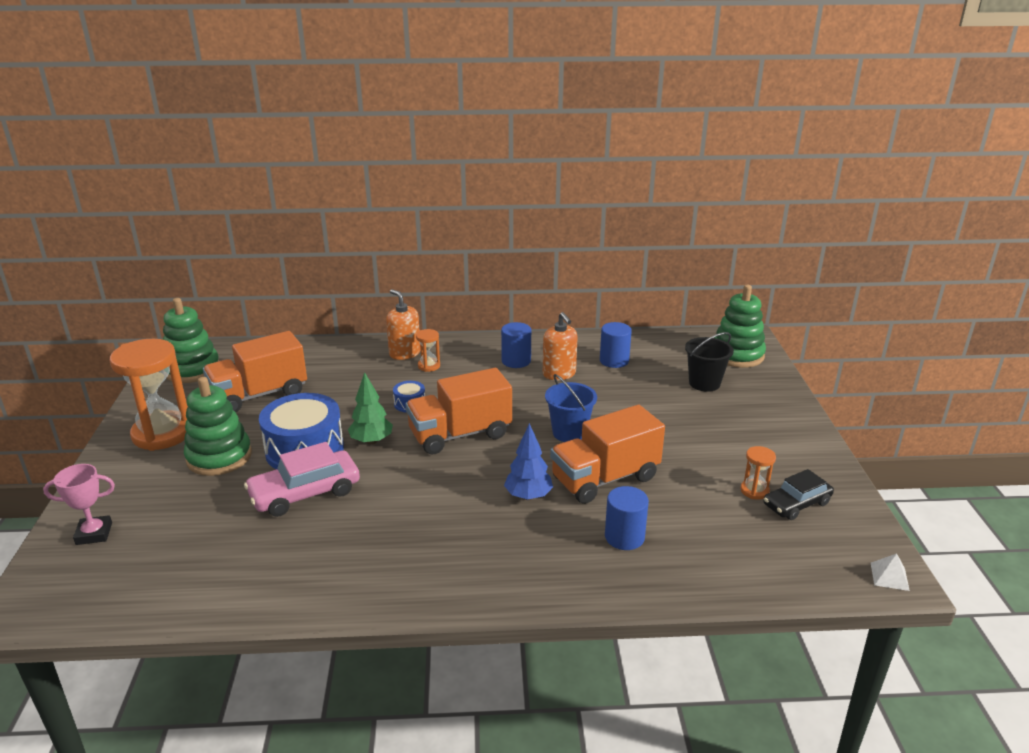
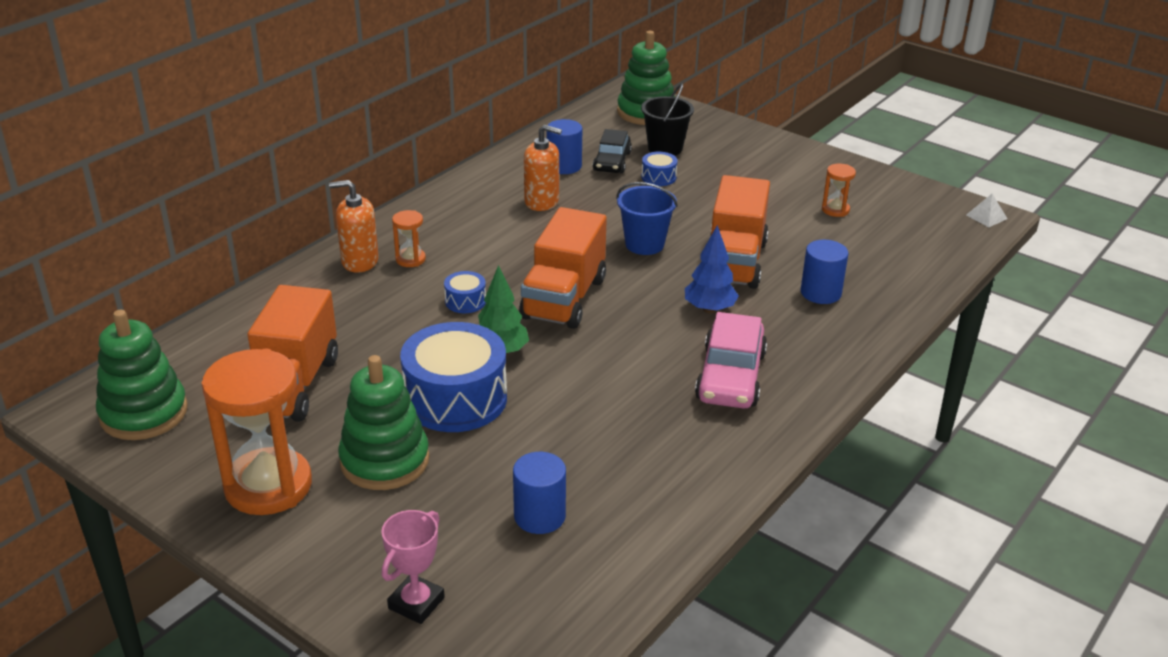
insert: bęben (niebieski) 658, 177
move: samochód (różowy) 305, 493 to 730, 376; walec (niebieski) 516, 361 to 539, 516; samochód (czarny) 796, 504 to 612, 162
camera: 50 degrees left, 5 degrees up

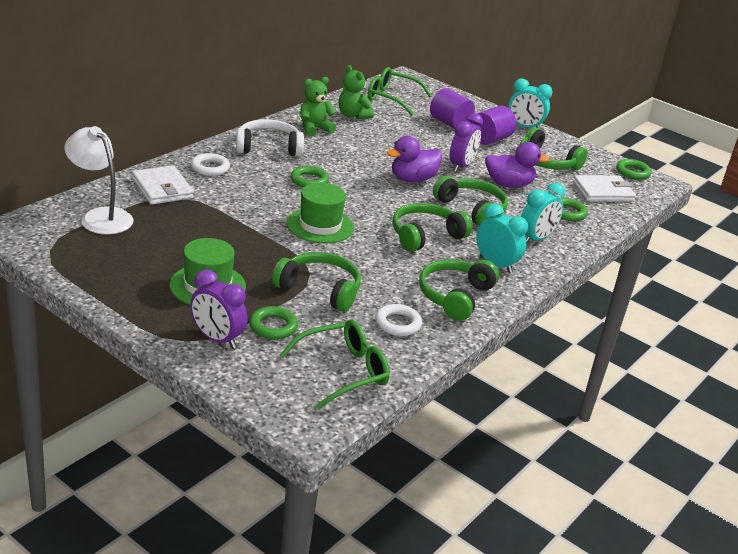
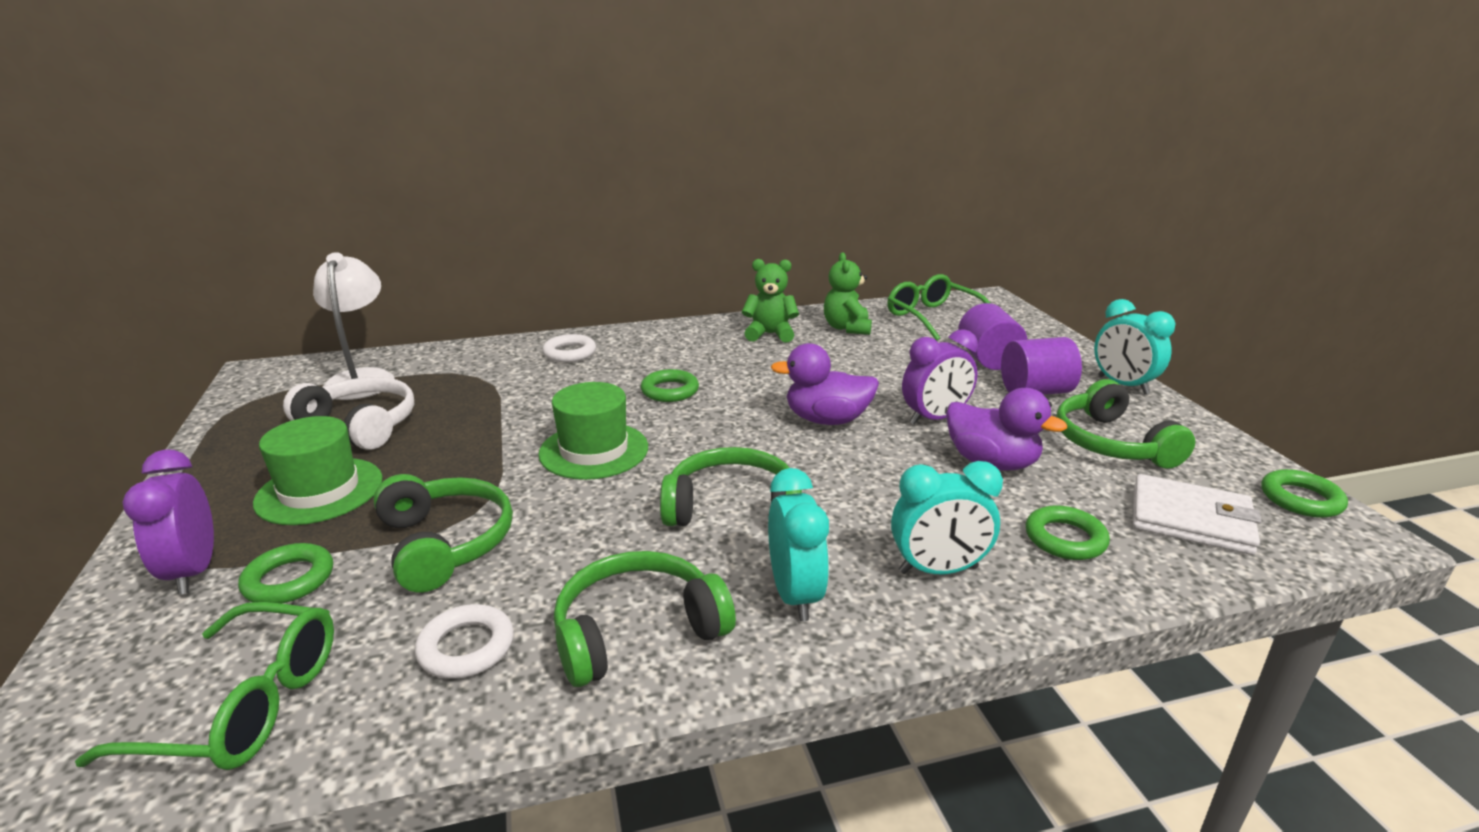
delete: portfel (biały) 162, 188; słuchawki (zielony) 472, 209
move: słuchawki (biały) 268, 147 to 361, 425
camera: 40 degrees right, 5 degrees down

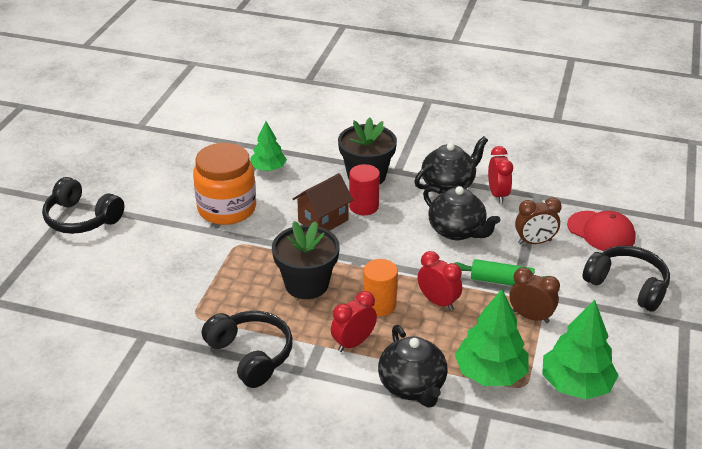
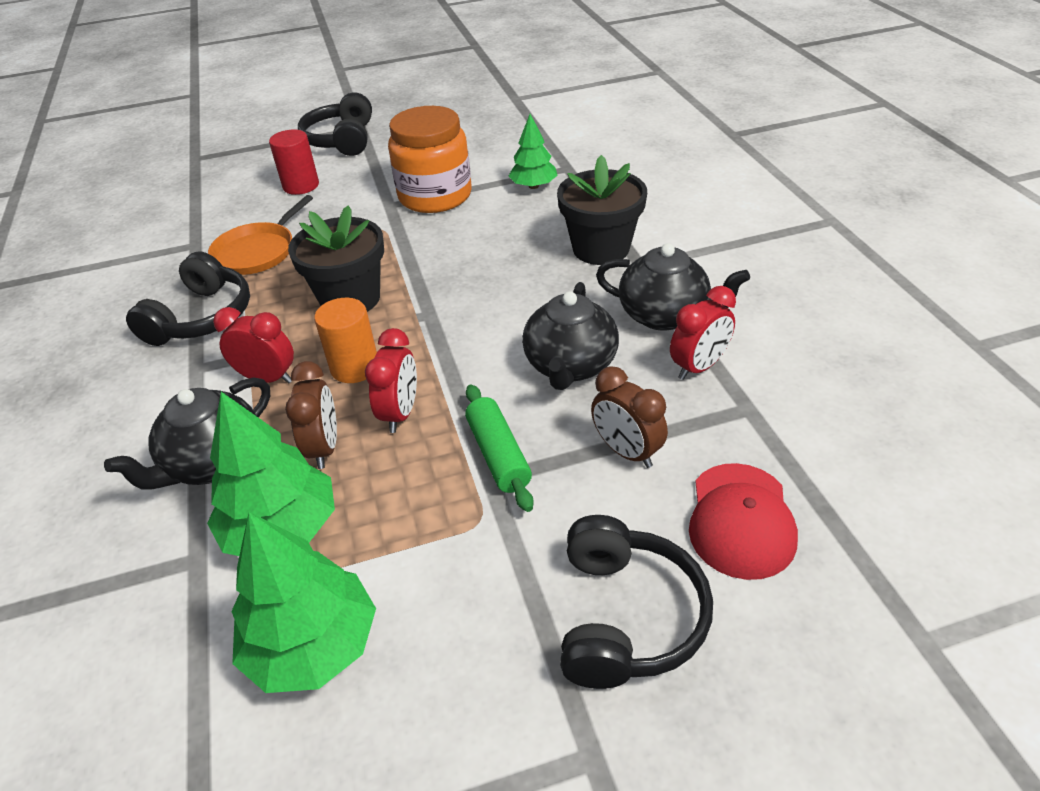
delete: domek (brązowy) 323, 220
insert: patelnia (pomarańczowy) 257, 252
move: walec (czerwony) 363, 206 to 301, 186; budzik (brązowy) 530, 316 to 324, 448
camera: 60 degrees right, 5 degrees up

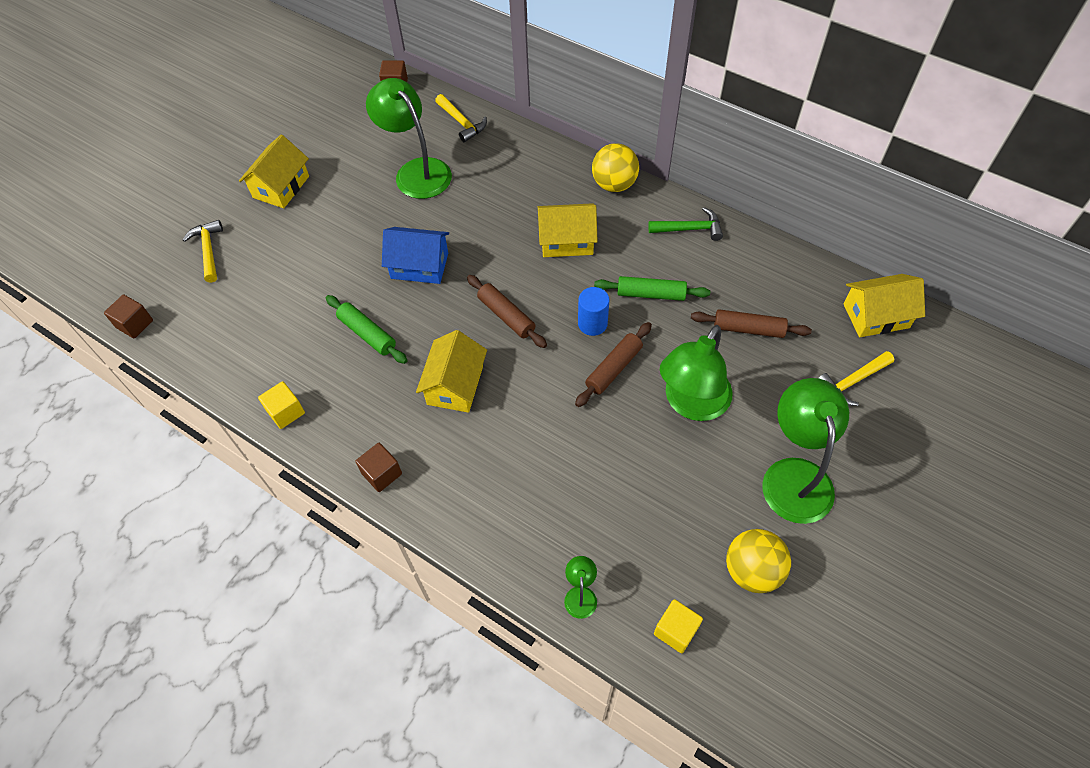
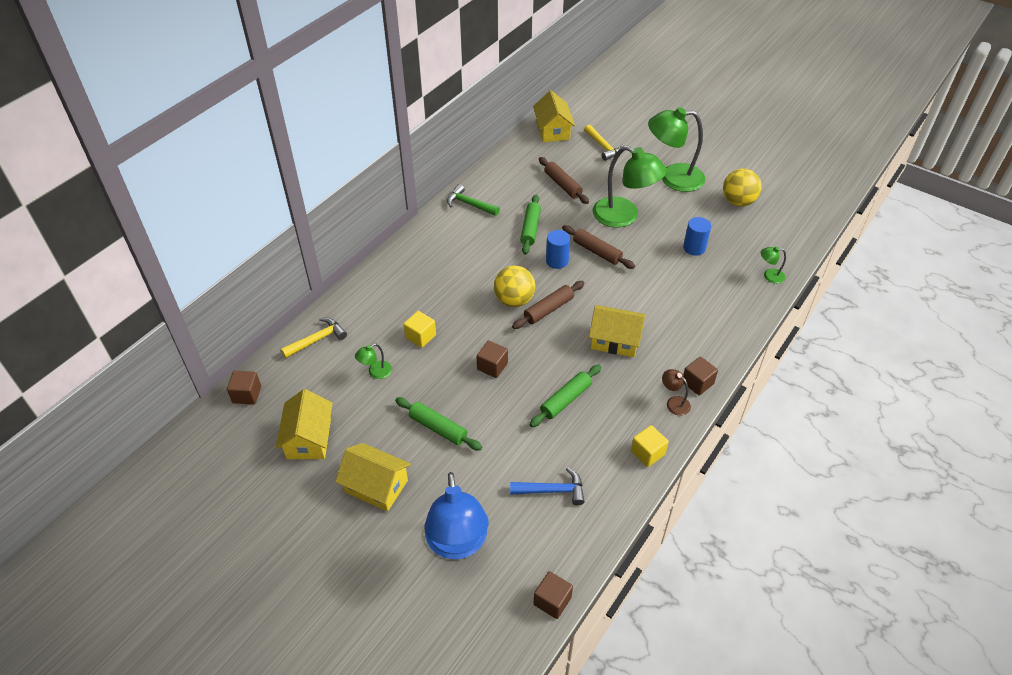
insert: wałek do ciasta (zielony) 438, 428; młotek (niebieski) 552, 490; lampka (brązowy) 674, 402; walec (niebieski) 694, 248
move: domek (żółty) 566, 241 to 309, 438; piłka (żółty) 614, 184 to 514, 300; sześcian (żółty) 676, 630 to 420, 336
replace: młotek (żółty) 208, 250 to lampka (niebieski) 457, 544; domek (niebieski) 419, 265 to sześcian (brązowy) 492, 366
rotate: młotek (zielony) 690, 229 = 469, 204 60 degrees counterclockwise; wałek do ciasta (brązowy) 748, 329 = 562, 185 45 degrees counterclockwise
resize: lampka (zielony) 416, 171 = 375, 372 x0.43
camera: 90 degrees left, 10 degrees down

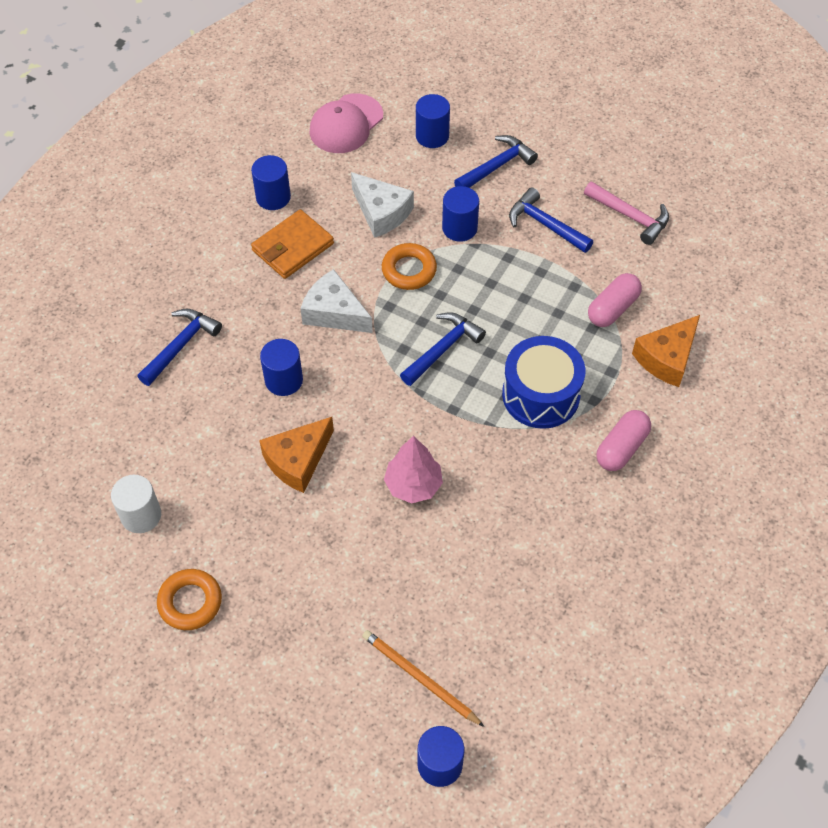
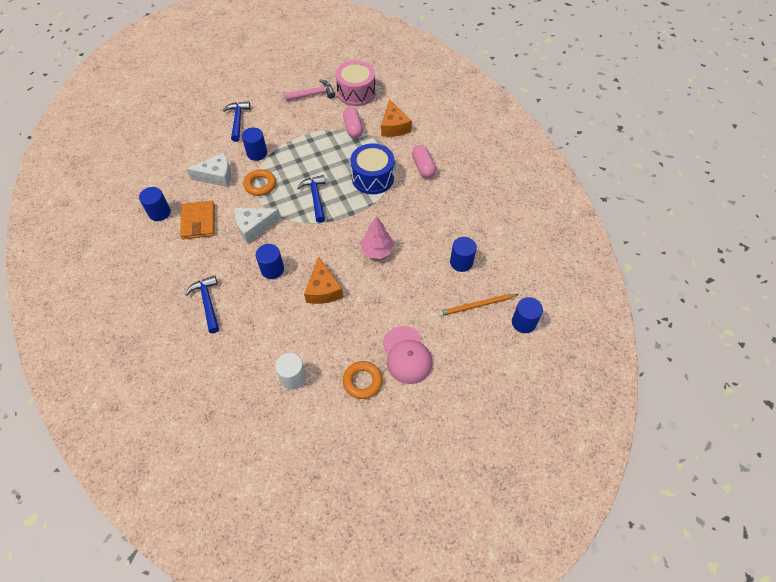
delete: młotek (niebieski) 545, 224
insert: bęben (różowy) 356, 93
move: czapka (różowy) 346, 124 to 406, 355; walec (niebieski) 432, 136 to 461, 262
camera: 55 degrees left, 0 degrees up

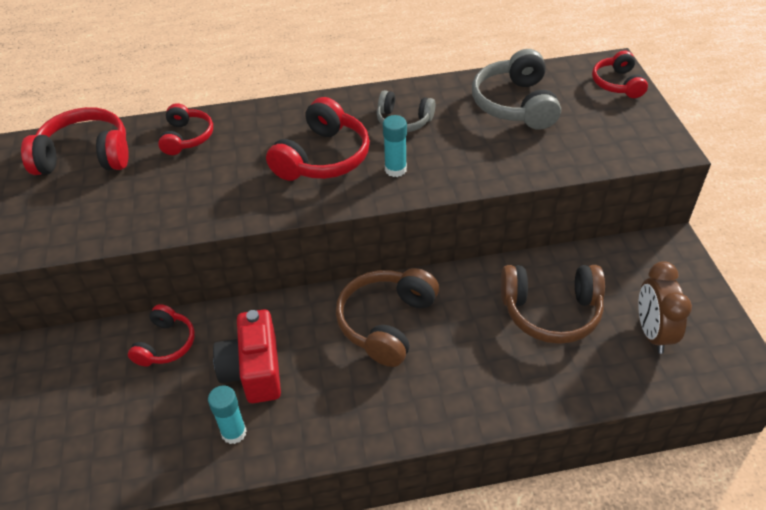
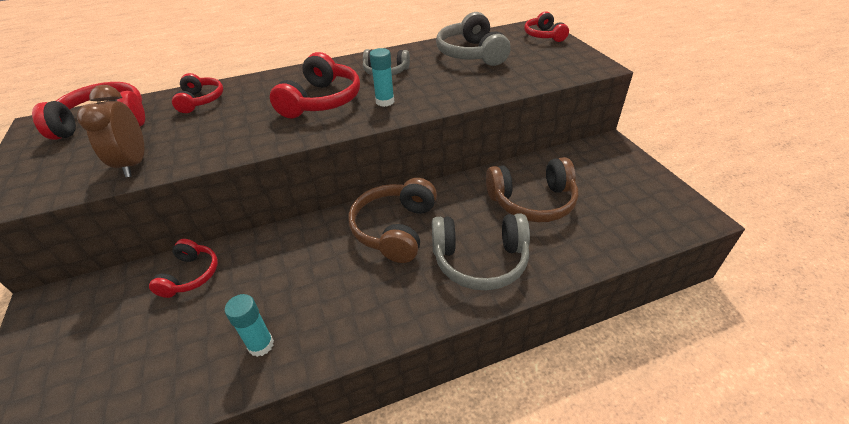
delete: aparat fotograficzny (czerwony) 254, 371
insert: słuchawki (szary) 480, 260
move: budzik (brązowy) 652, 333 to 134, 164
camera: 10 degrees left, 5 degrees down

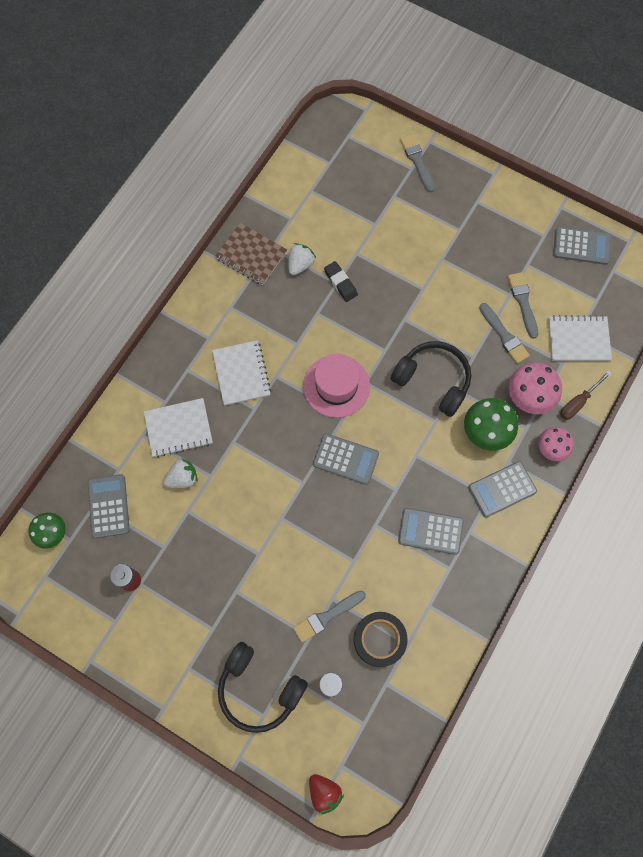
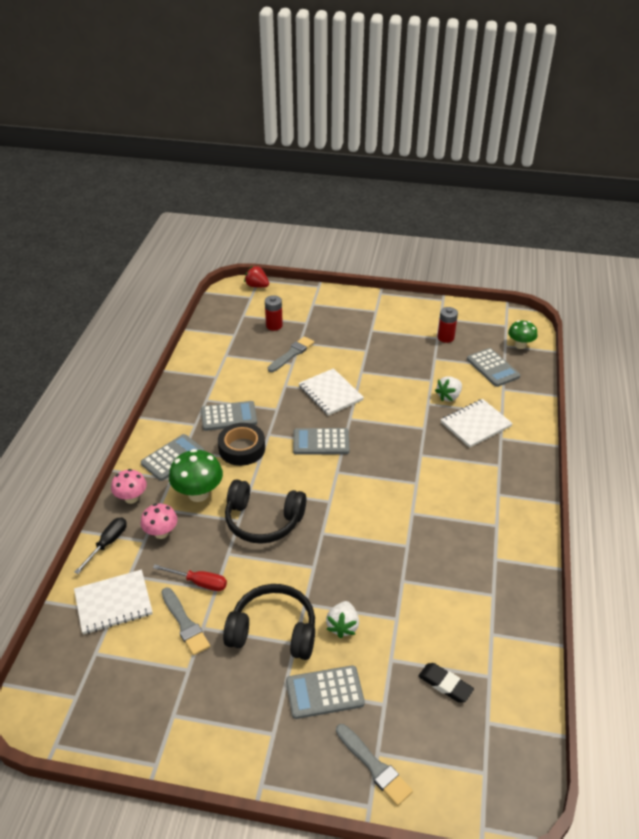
delete: zeszyt (brązowy) 251, 255; kapelusz (różowy) 336, 386
move: zeszyt (biały) 241, 373 to 330, 393; słuchawki (czarny) 259, 689 to 273, 631; truskawka (biały) 300, 264 to 343, 626; gumka do mazania (czarny) 340, 283 to 445, 684; taśma klejąca (czarny) 379, 639 to 242, 448; kalkulator (szary) 581, 246 to 324, 692
replace: pędzel (szary) 504, 335 to śrubokręt (czerwony) 199, 582
recolor: śrubokręt (brązowy) 578, 402 to śrubokręt (czarny) 107, 543
resize: grzyb (różowy) 528, 398 = 161, 533 x0.66
camera: 160 degrees right, 30 degrees down

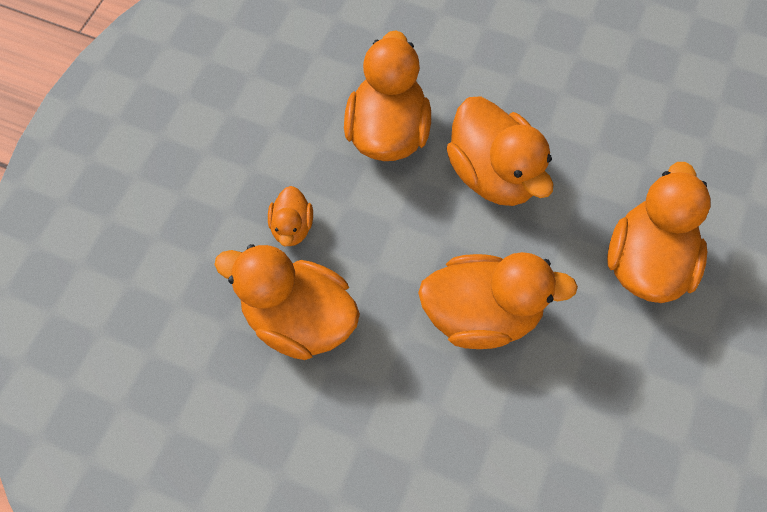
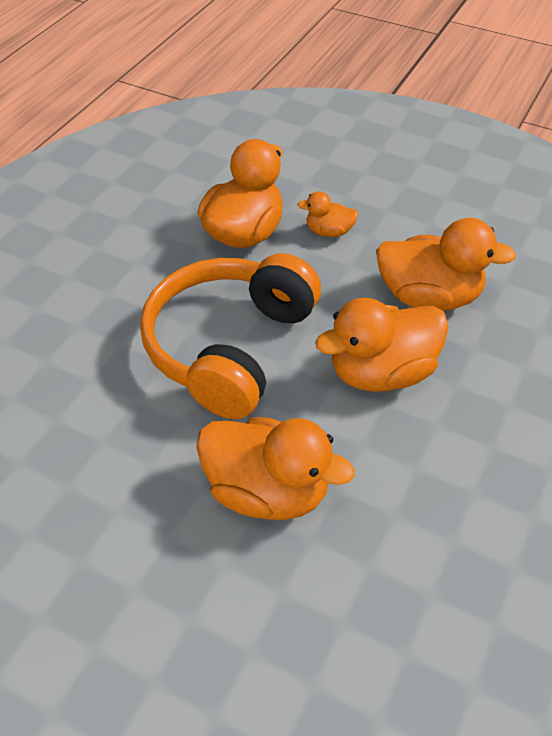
replace: kaczka (pomarańczowy) 481, 314 to słuchawki (pomarańczowy) 230, 347
camera: 95 degrees right, 15 degrees down

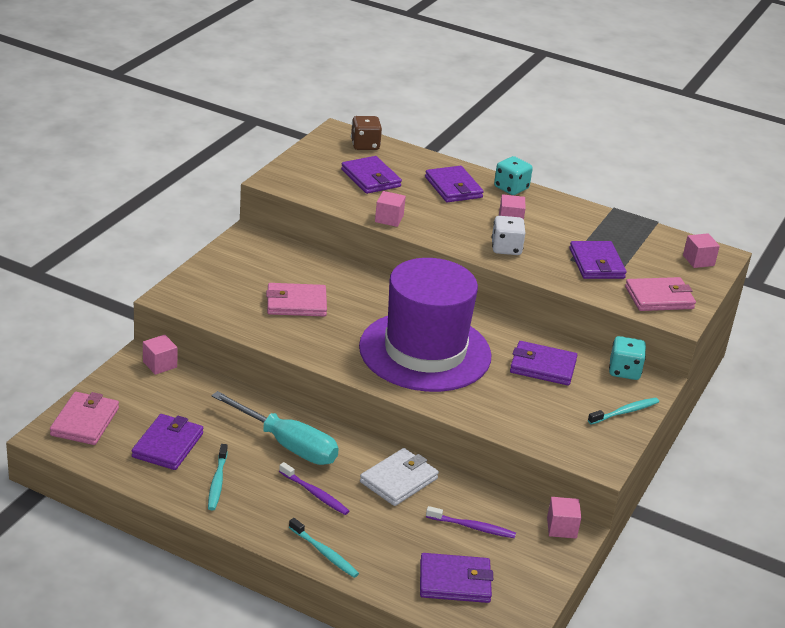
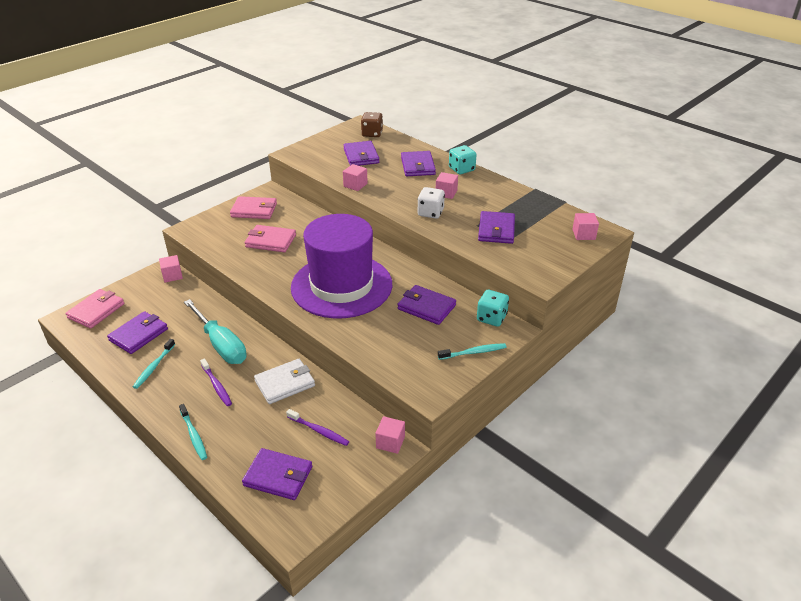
move: portfel (różowy) 659, 298 to 254, 210
camera: 20 degrees right, 5 degrees up

